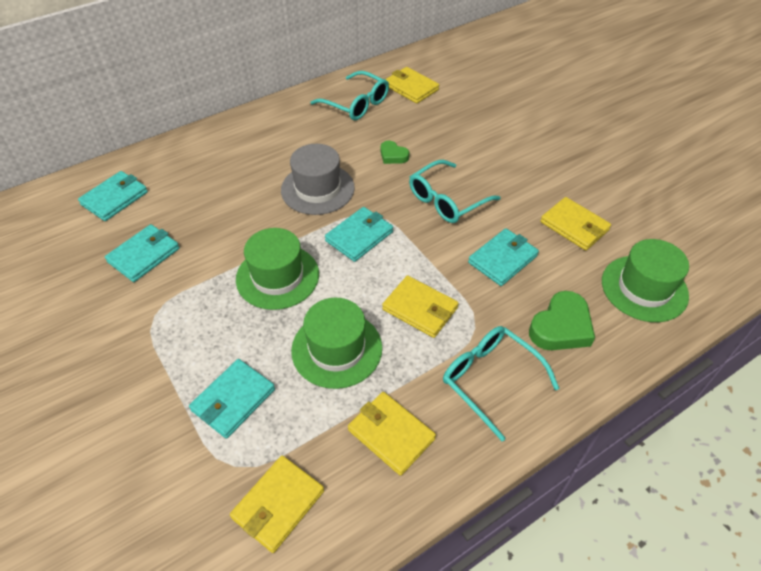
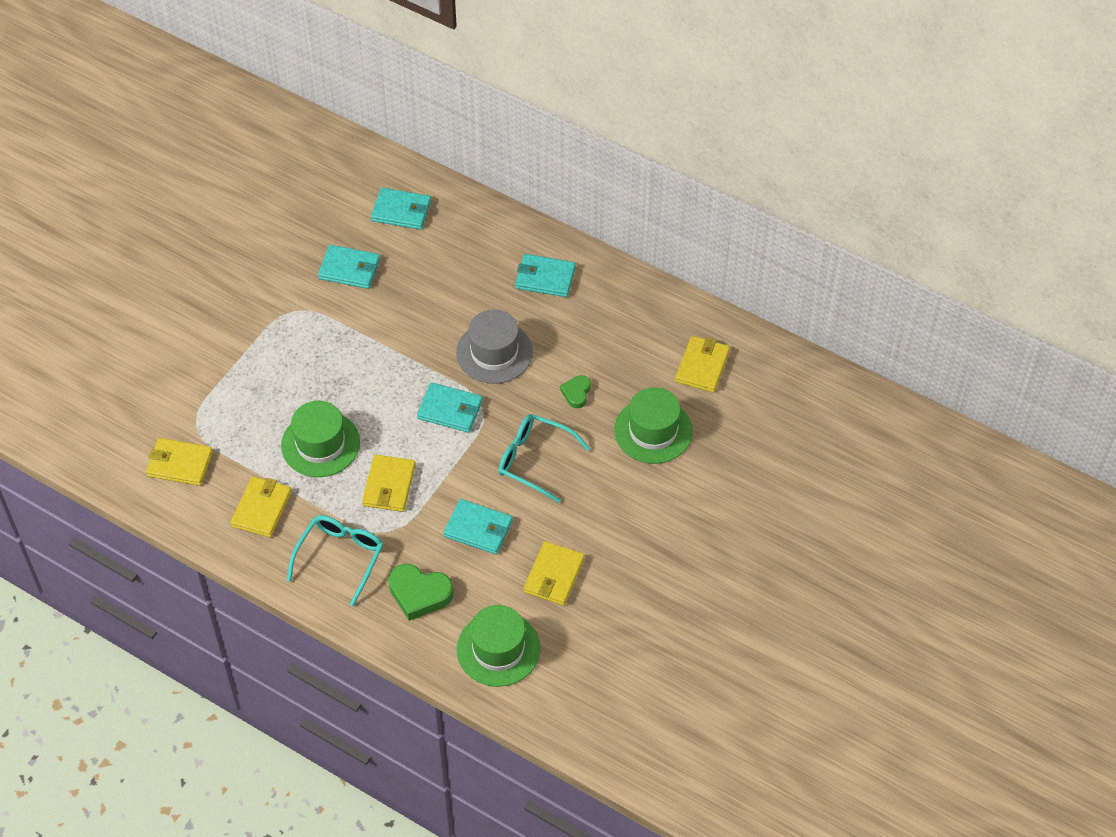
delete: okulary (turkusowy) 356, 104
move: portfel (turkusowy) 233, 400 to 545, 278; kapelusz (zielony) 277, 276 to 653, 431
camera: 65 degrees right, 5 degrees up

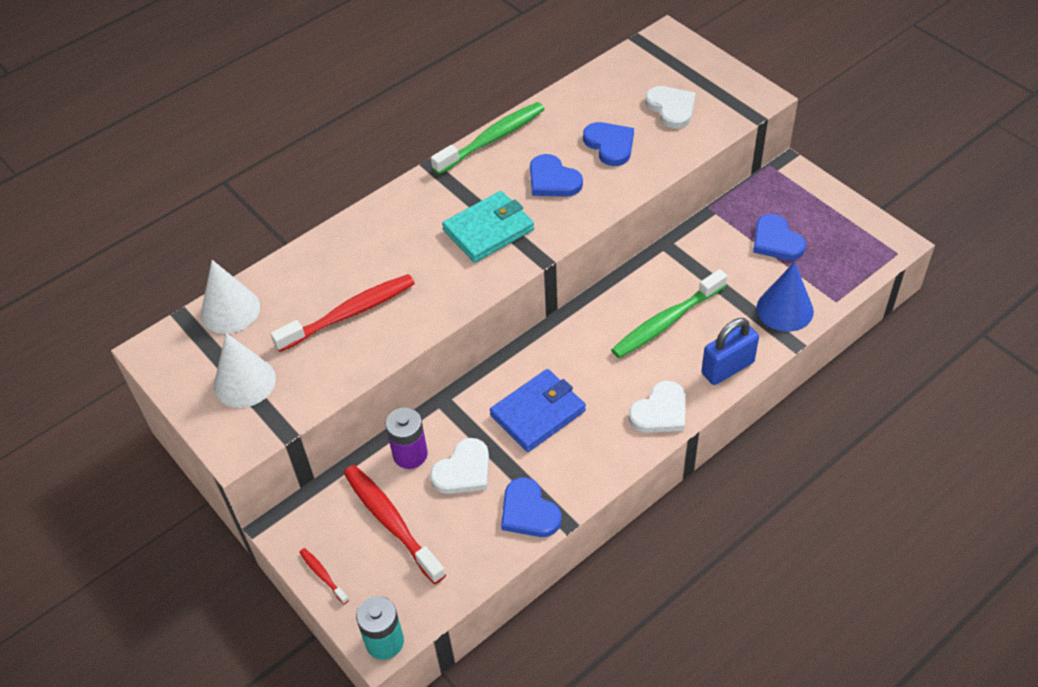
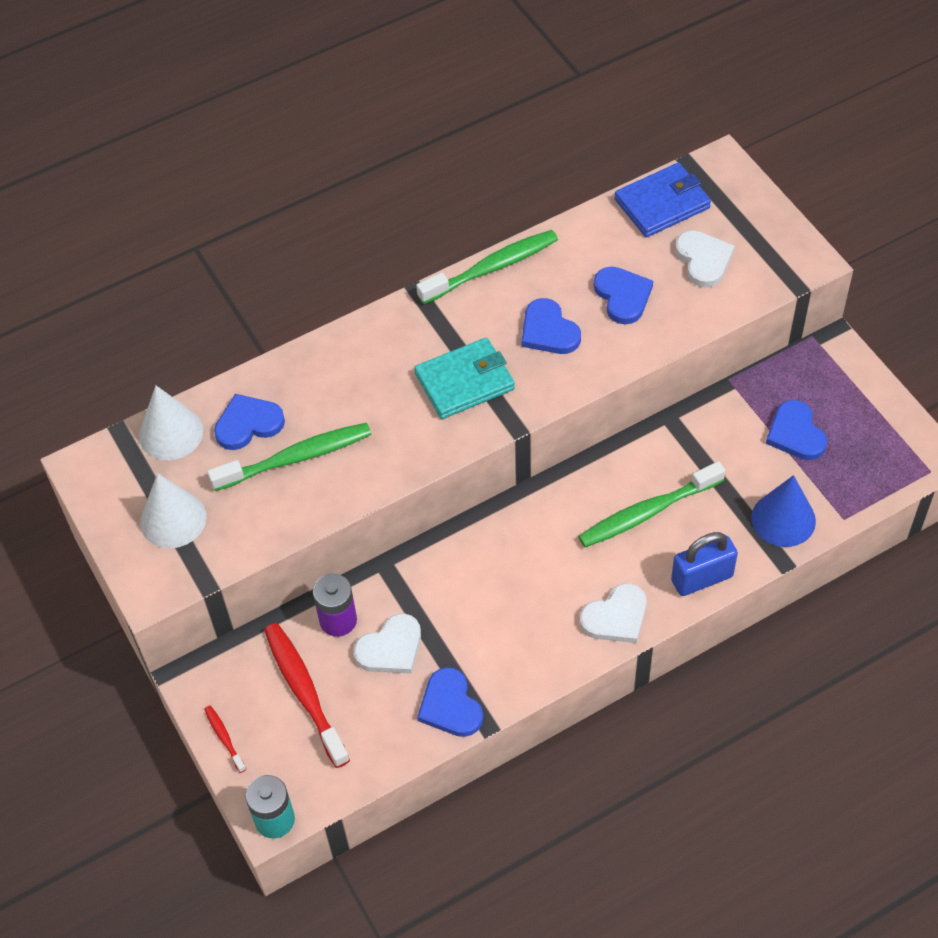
insert: serce (niebieski) 248, 424
move: portfel (niebieski) 538, 413 to 662, 204
recolor: szczoteczka do zębów (czerwony) 350, 313 to szczoteczka do zębów (zielony) 296, 458
camera: 10 degrees right, 5 degrees up

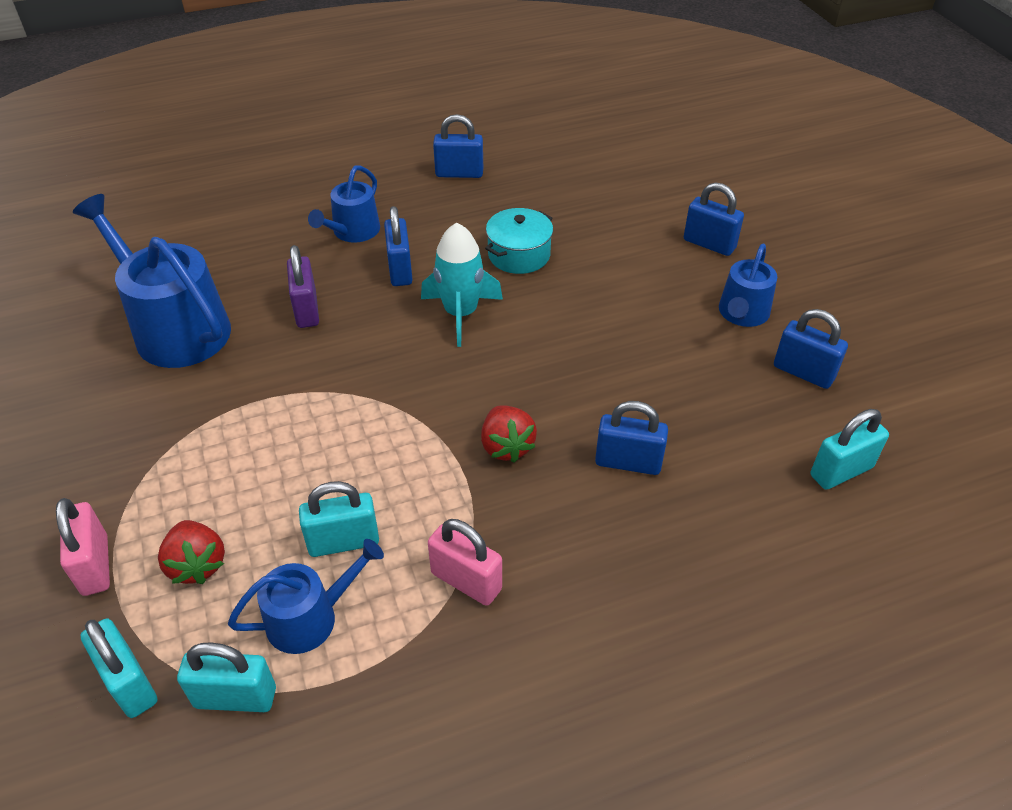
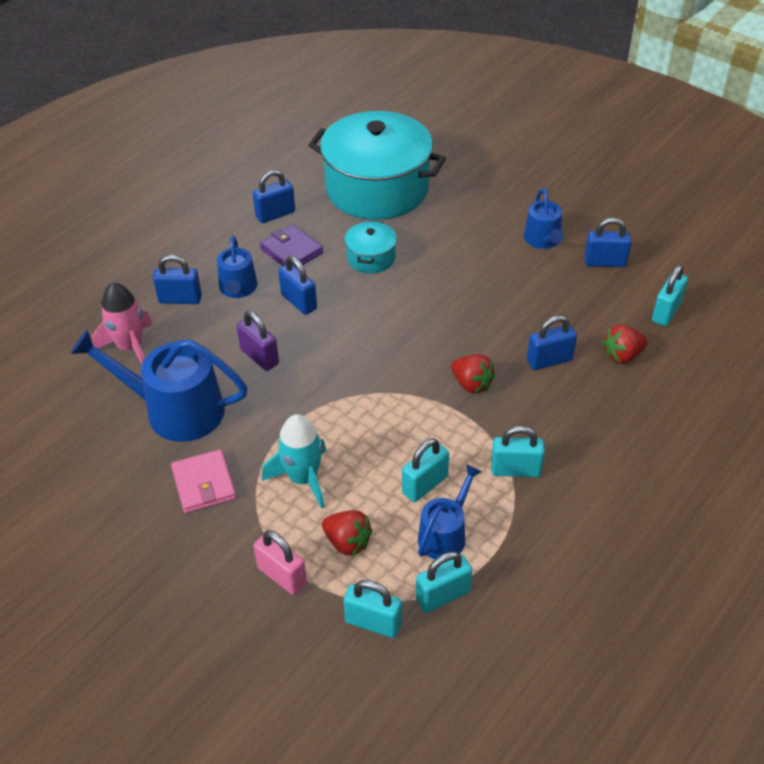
insert: rakieta (różowy) 130, 347; portfel (różowy) 204, 484; portfel (fioletowy) 291, 251; garnek (turkusowy) 377, 189; truskawka (czerwony) 622, 355
move: rakieta (turkusowy) 461, 314 to 303, 479; kłódka (niebieski) 709, 244 to 180, 299
recolor: kłódka (różowy) 466, 581 to kłódka (turkusowy) 515, 470
camera: 30 degrees left, 0 degrees up

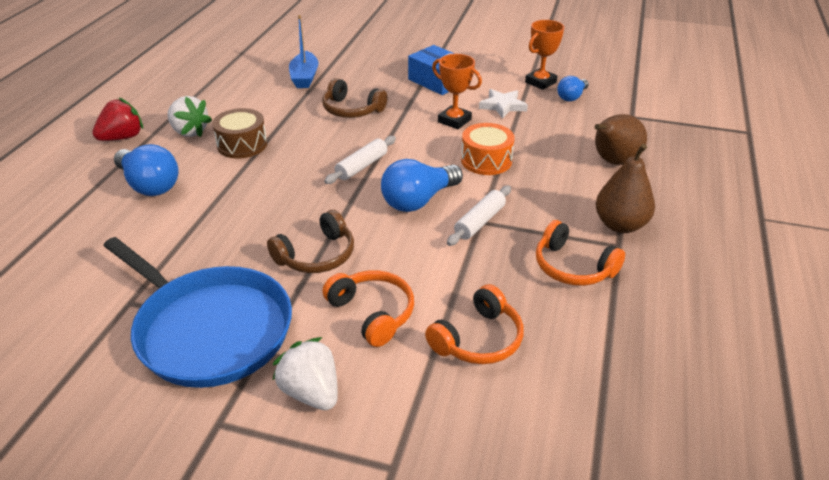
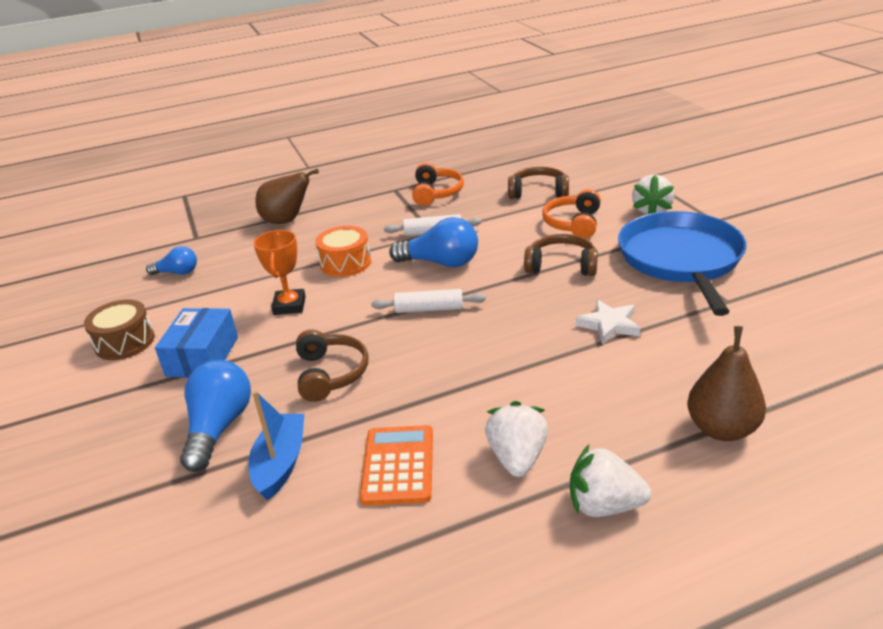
delete: puchar (pomarańczowy) 540, 82
insert: kalkulator (pomarańczowy) 398, 465
move: żarówka (niebieski) 149, 185 to 219, 427; bęben (brązowy) 242, 145 to 125, 342; gwiazda (biały) 503, 106 to 609, 325; gruszka (brązowy) 620, 225 to 721, 429
recolor: truskawka (czerwony) 122, 137 to truskawka (biały) 604, 505; słuchawki (pomarańczowy) 478, 339 to słuchawki (brązowy) 538, 192
rotate: łódka (niebieski) 304, 77 = 280, 463 45 degrees counterclockwise
camera: 125 degrees left, 5 degrees down

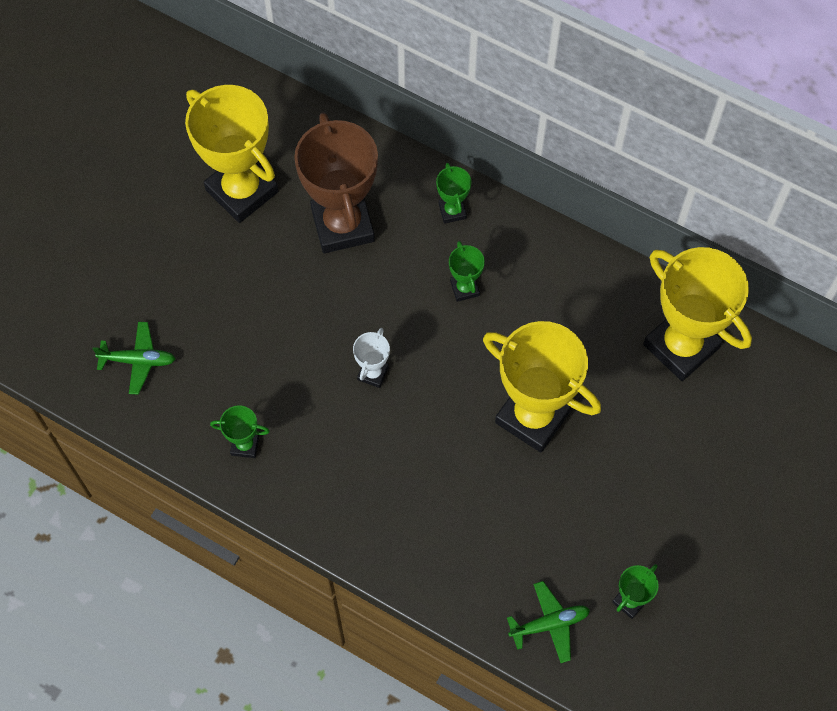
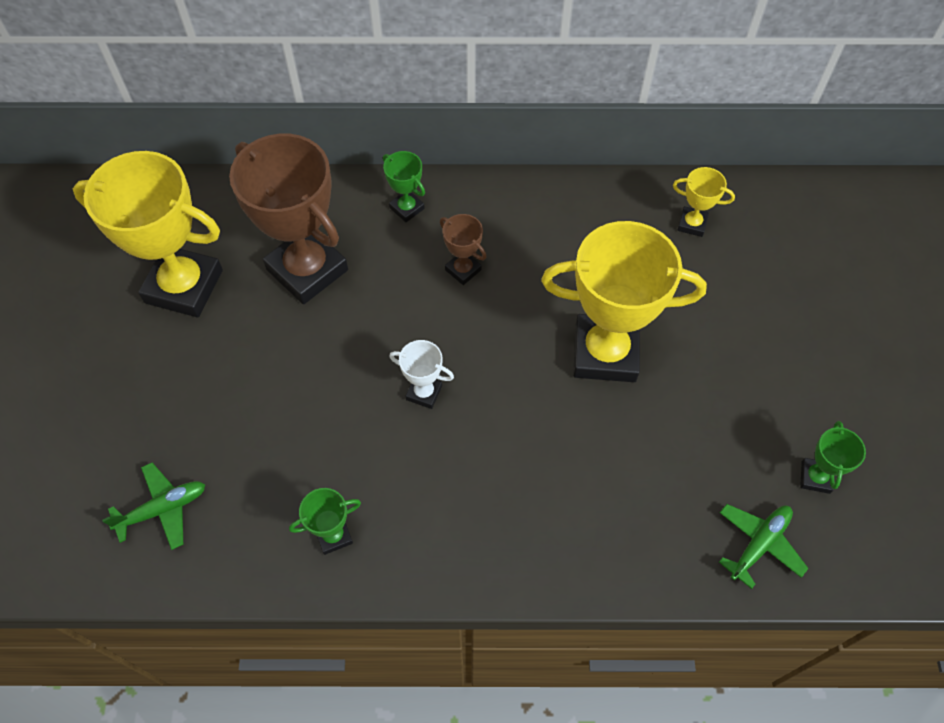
recolor: puchar (zielony) 464, 288 to puchar (brązowy) 463, 270
rotate: puchar (biały) 373, 373 = 424, 393 60 degrees counterclockwise
resize: puchar (żółty) 681, 346 = 692, 224 x0.44
camera: 30 degrees left, 5 degrees down

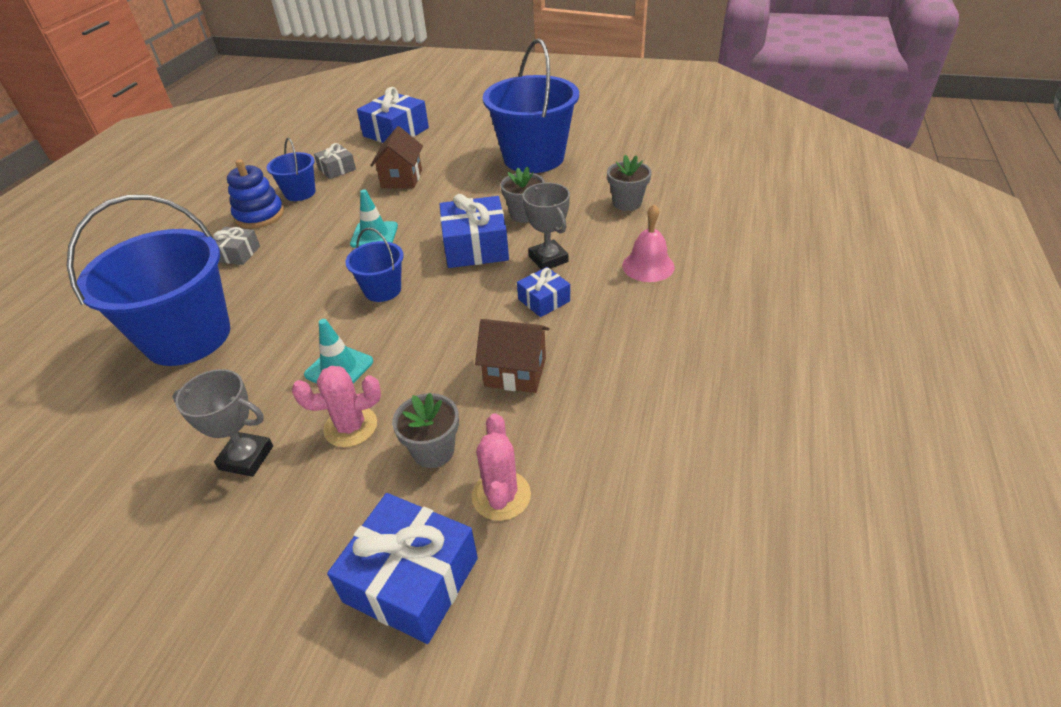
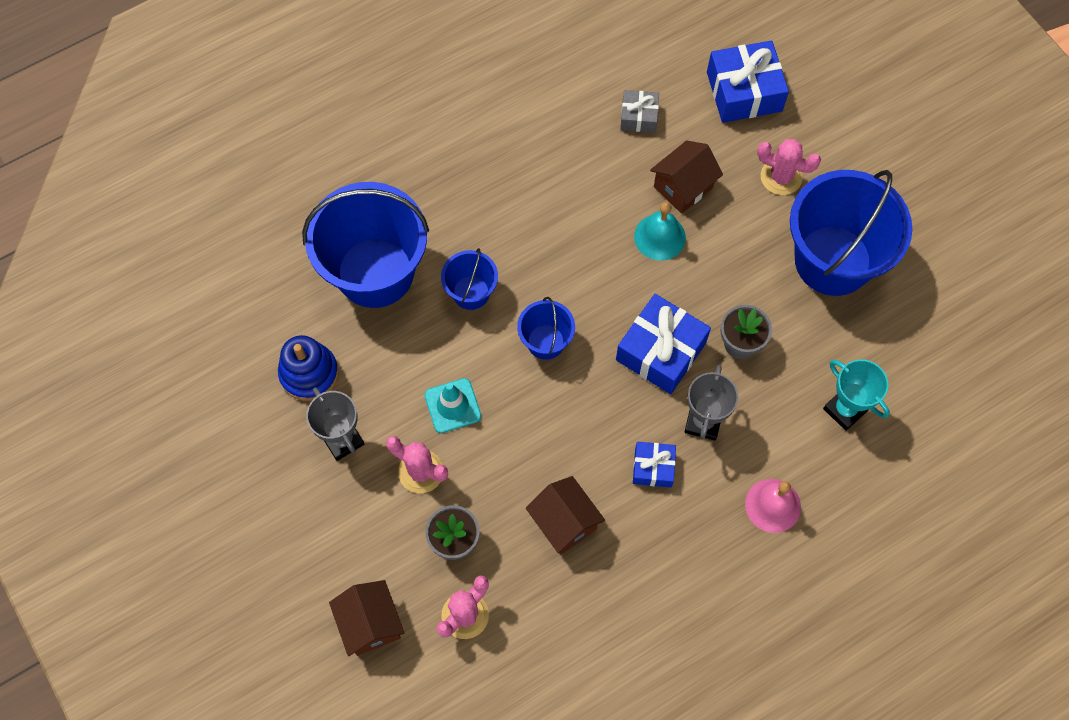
delete: prezent (szary) 237, 253; pachołek (turkusowy) 374, 235
insert: dzwonek (turkusowy) 659, 237; kaktus (różowy) 781, 177
move: zabawka nakładanka (niebieski) 259, 215 to 309, 373; wiadro (niebieski) 300, 193 to 471, 292
replace: prezent (niebieski) 411, 580 to domek (brązowy) 370, 624; doniczka (szary) 627, 203 to puchar (turkusowy) 845, 409
camera: 40 degrees right, 25 degrees up

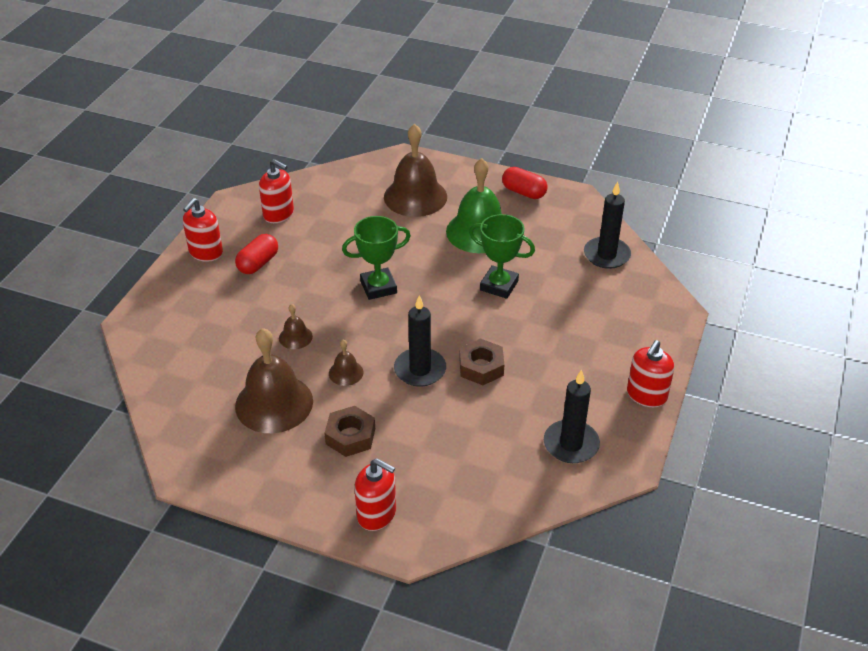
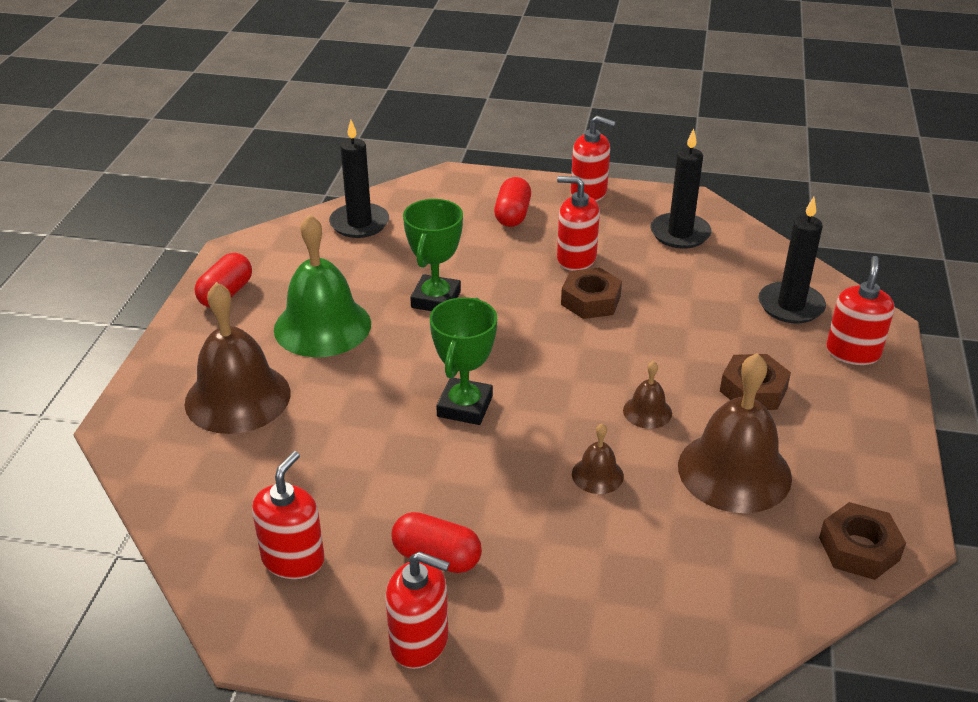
insert: kapsułka (czerwony) 512, 215; dozownik mydła (czerwony) 576, 259; nakrętka (brązowy) 859, 549
move: świeca (czarny) 420, 370 to 790, 306
rotate: puchar (zielony) 378, 287 = 465, 406 45 degrees clockwise
camera: 100 degrees left, 5 degrees down

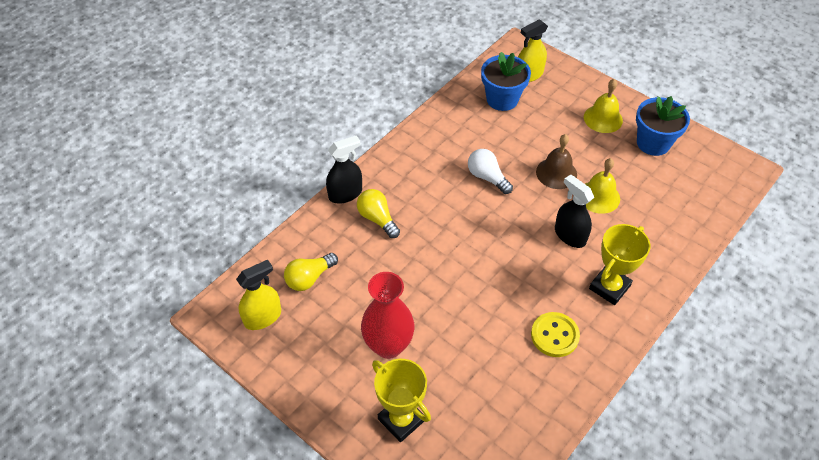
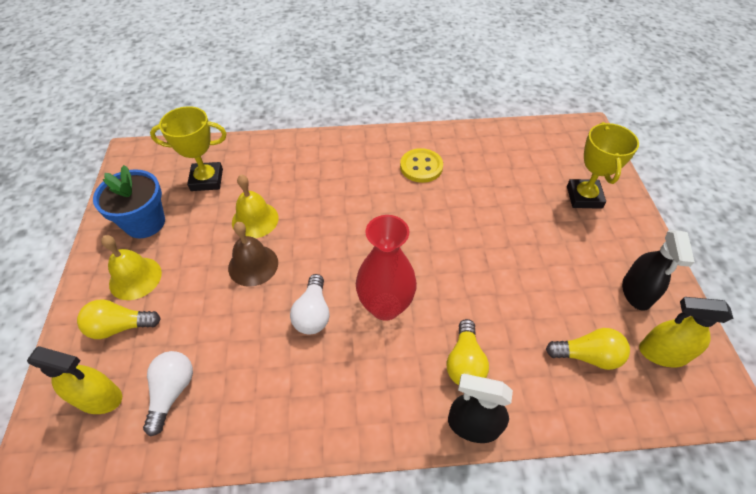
insert: żarówka (żółty) 120, 326
move: wazon (czerwony) 388, 345 to 385, 306; spryskiwacz (czarny) 570, 235 to 636, 292; puchar (żółty) 609, 287 to 207, 180
replace: doniczka (niebieski) 502, 99 to żarówka (biały) 172, 392
camera: 135 degrees left, 0 degrees up

